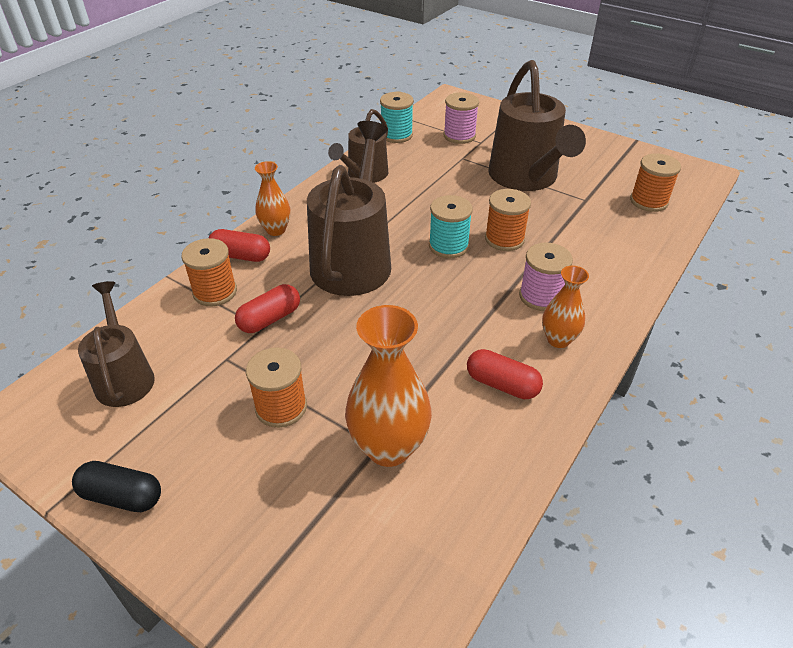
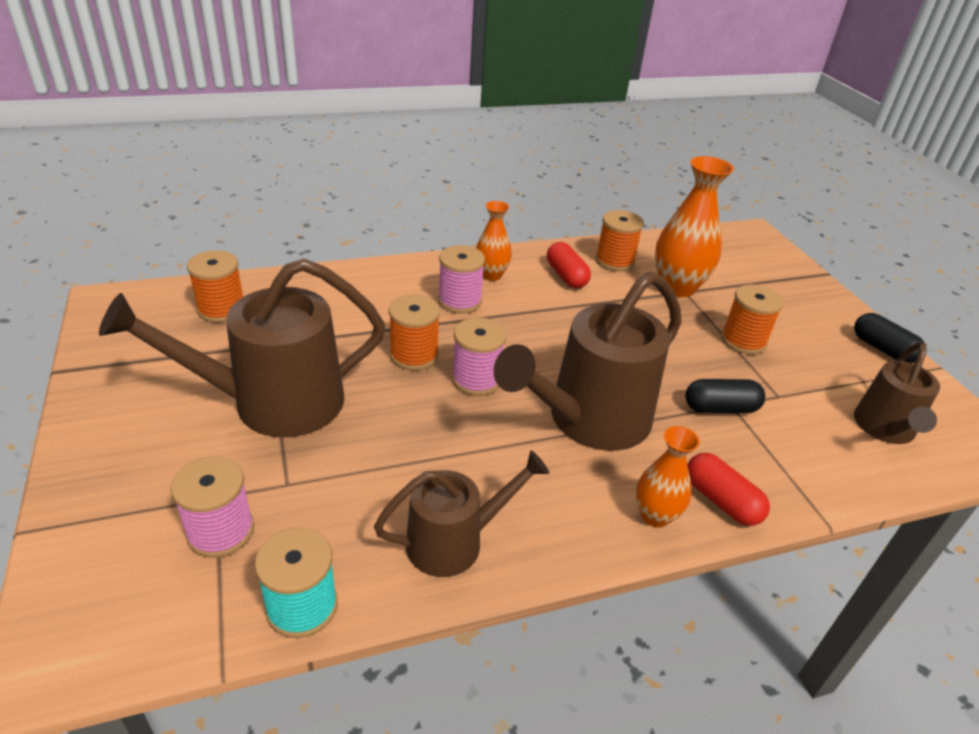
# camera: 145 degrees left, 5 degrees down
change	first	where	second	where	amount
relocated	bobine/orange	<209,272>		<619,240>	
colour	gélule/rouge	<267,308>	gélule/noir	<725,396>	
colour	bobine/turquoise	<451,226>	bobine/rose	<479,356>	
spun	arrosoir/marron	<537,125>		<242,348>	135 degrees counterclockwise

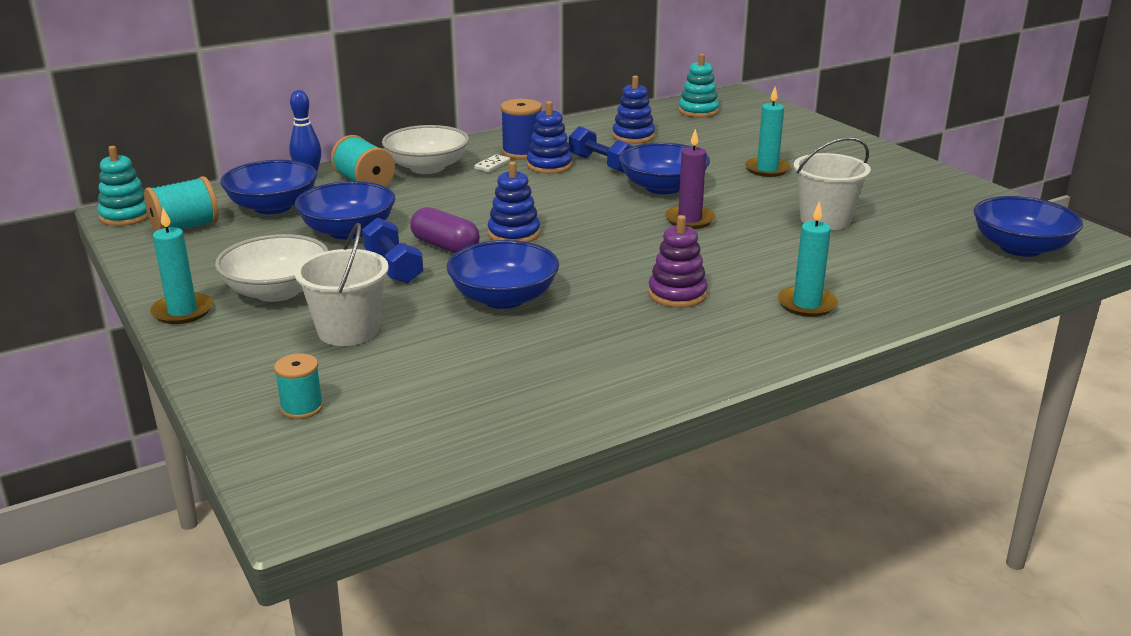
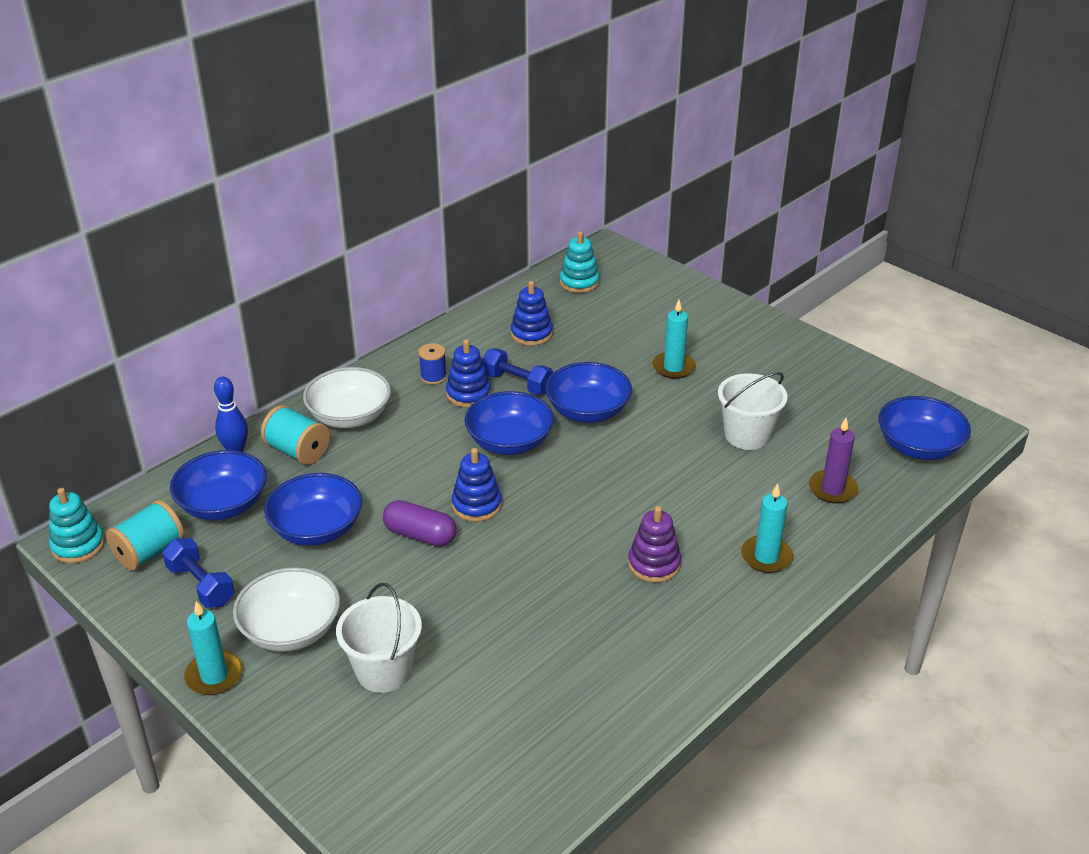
# camera: 15 degrees left, 10 degrees up
change	first	where	second	where	amount
missing	bobine/turquoise	<298,386>			
missing	domino/blanc	<492,163>			
relocated	haltère/bleu	<392,251>		<198,573>	
relocated	bol/bleu	<503,274>		<509,423>	
relocated	bougie/violet	<690,179>		<833,460>	
size	bobine/bleu	<521,129>		<432,364>	x0.65

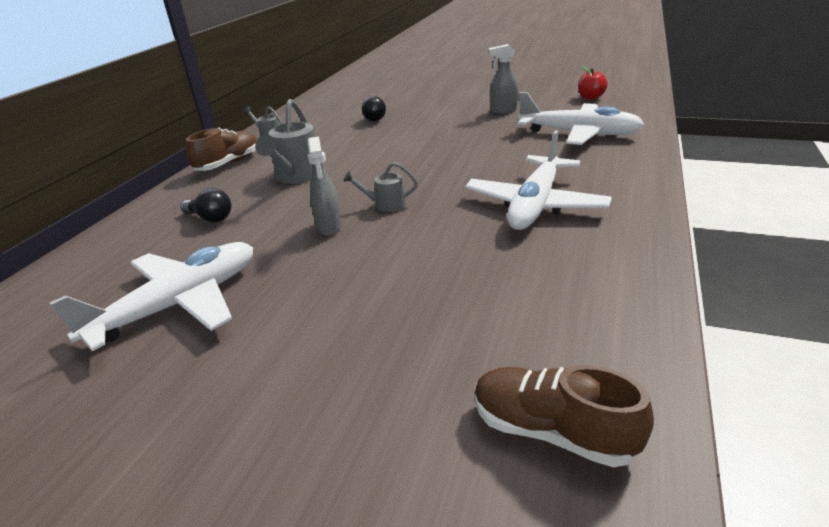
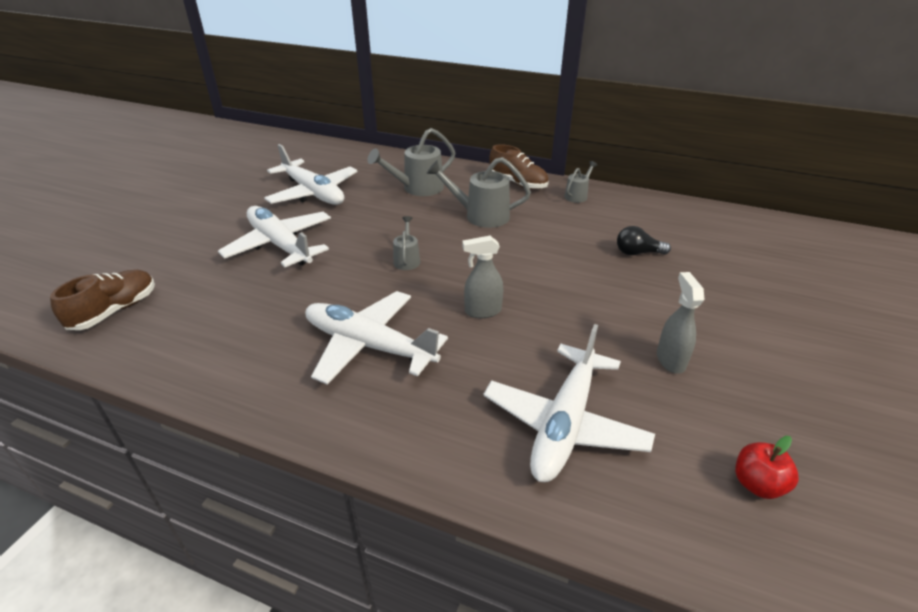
# camera: 90 degrees right, 5 degrees up
change	first	where	second	where	amount
appeared			avion/blanc	<274,236>	
relocated	vaporisateur/gris	<325,186>		<482,277>	
exchanged	ampoule/noir	<205,205>	arrosoir/gris	<411,162>	

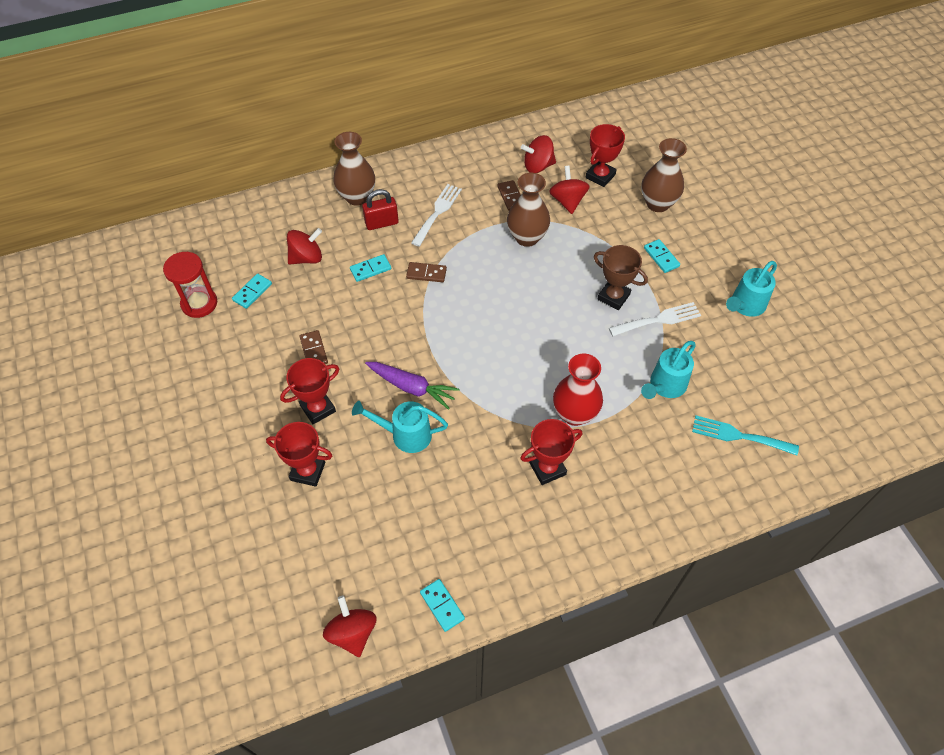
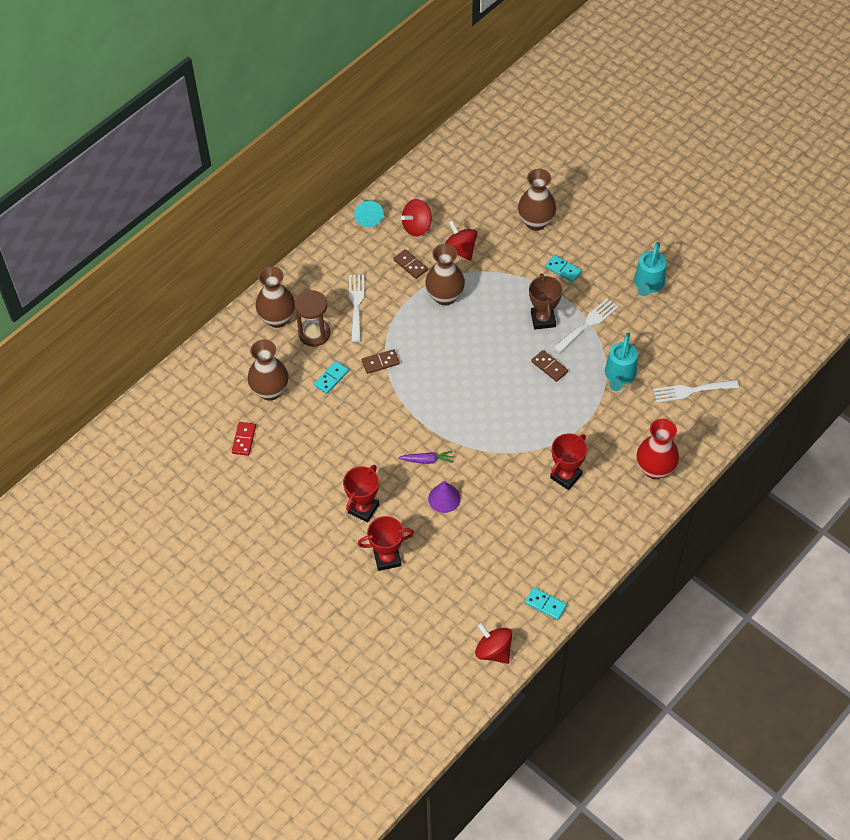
# camera: 25 degrees left, 0 degrees up
change	first	where	second	where	amount
missing	sablier/rouge	<190,285>			
missing	trophée/rouge	<605,155>			
appeared			cône/turquoise	<369,213>	
relocated	domino/marron	<313,347>		<549,366>	
relocated	vase/rouge	<578,390>		<658,449>	
exchanged	toupie/rouge	<304,246>	vase/marron	<268,370>	
exchanged	arrosoir/turquoise	<400,427>	cône/violet	<444,497>	
exchanged	cadenas/rouge	<380,209>	sablier/marron	<312,318>	
colour	domino/turquoise	<252,291>	domino/rouge	<244,439>	
colour	fourchette/turquoise	<745,435>	fourchette/blanc	<696,391>	
spun	trophée/marron	<621,277>		<545,301>	75 degrees clockwise
size	carotte/violet	<412,386>		<425,457>	x0.63

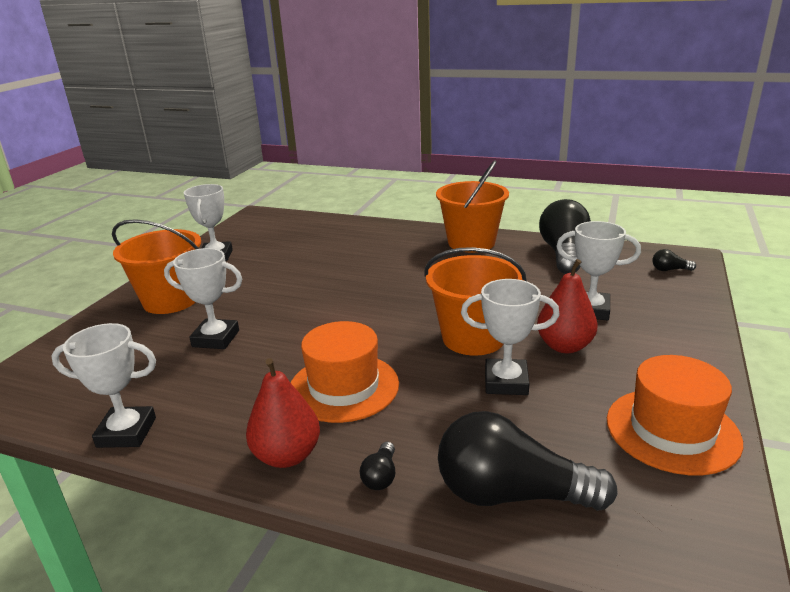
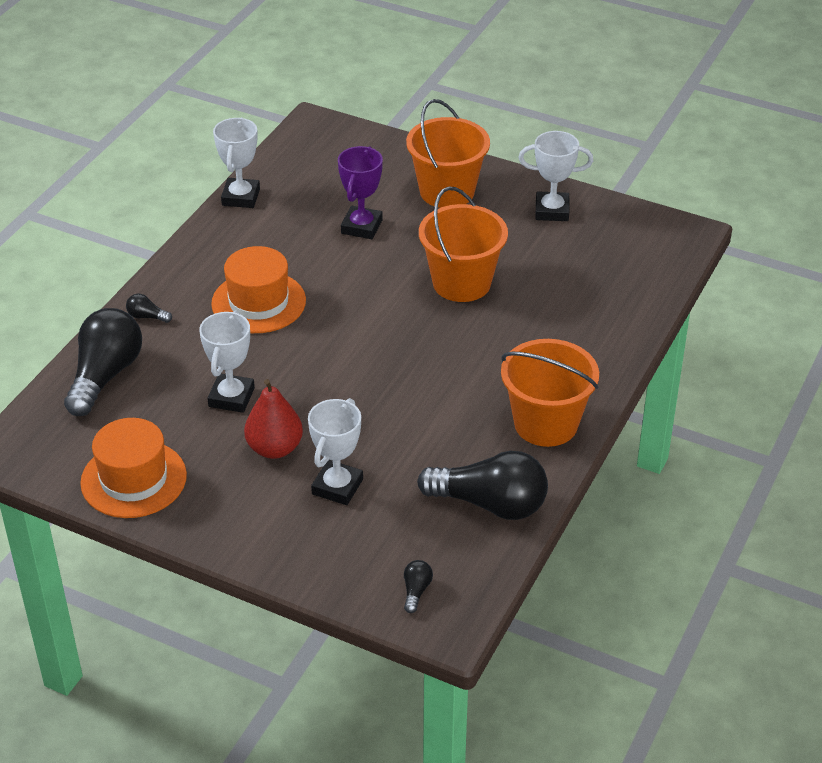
# camera: 95 degrees right, 15 degrees up
change	first	where	second	where	amount
missing	poire/rouge	<283,413>			
relocated	seau/orange	<475,301>		<463,244>	
colour	trophée/blanc	<203,298>	trophée/violet	<360,192>	

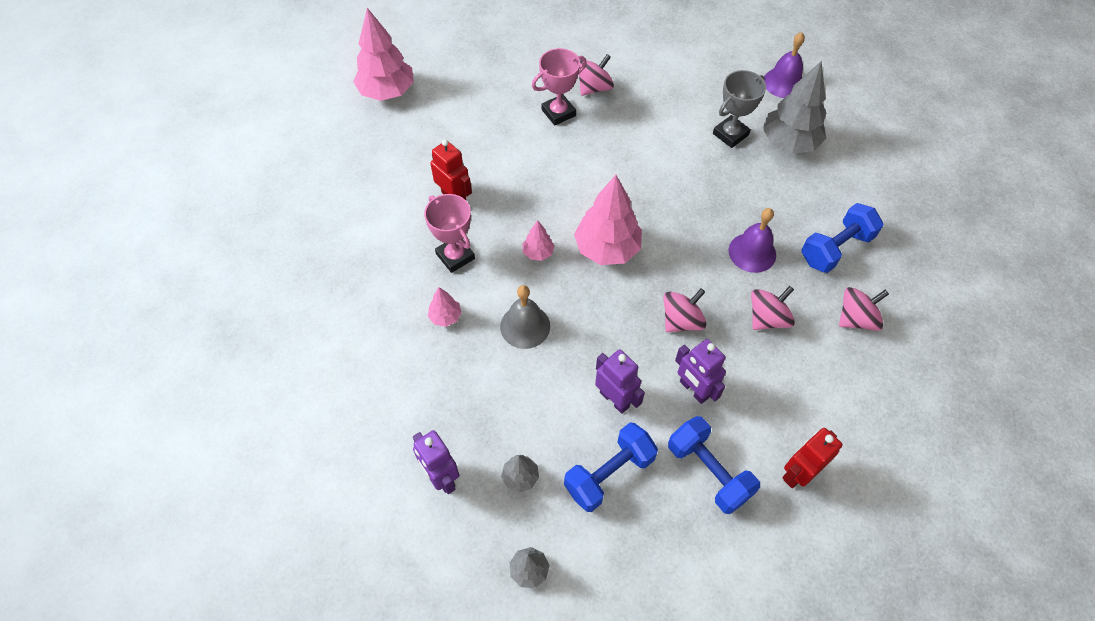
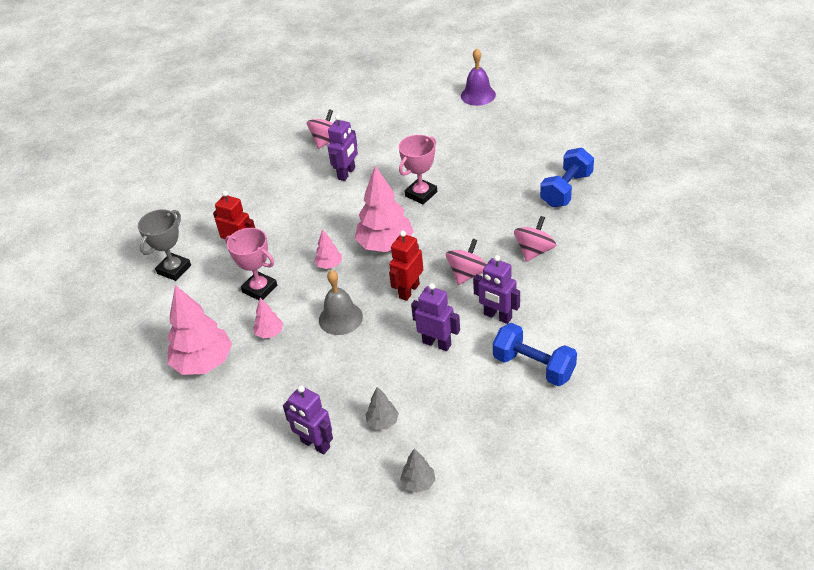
# camera: 15 degrees left, 15 degrees down
change	first	where	second	where	amount
missing	haltère/bleu	<611,467>			
missing	cloche/violet	<752,240>			
missing	arbre/gris	<794,107>			
missing	toupie/rose	<864,309>			
appeared			robot/violet	<343,148>	
relocated	arbre/rose	<383,54>		<199,330>	
relocated	trophée/rose	<559,87>		<418,169>	
relocated	trophée/gris	<739,109>		<164,245>	
relocated	robot/rouge	<812,458>		<406,266>	

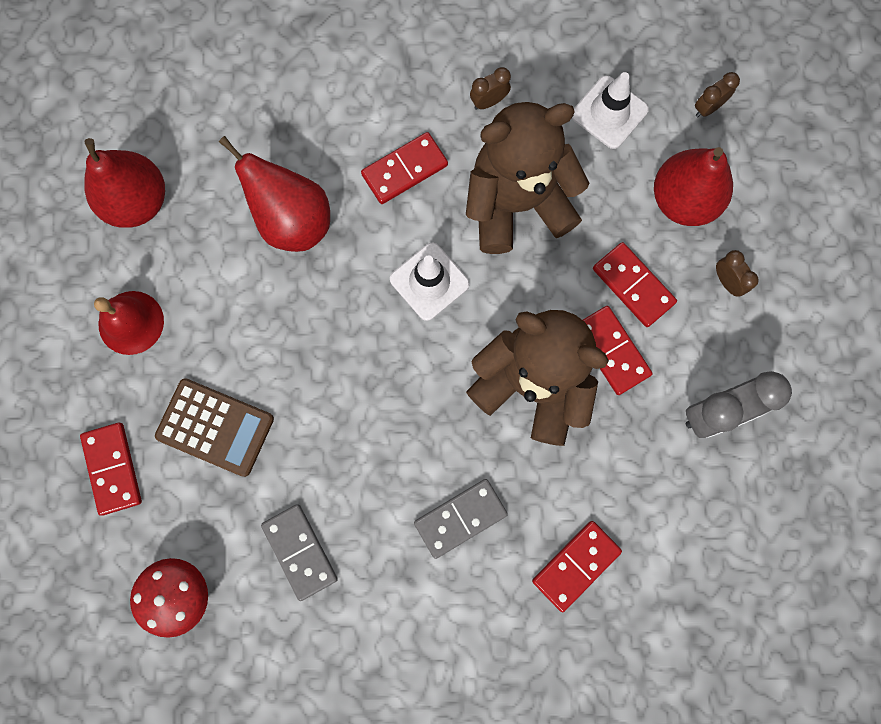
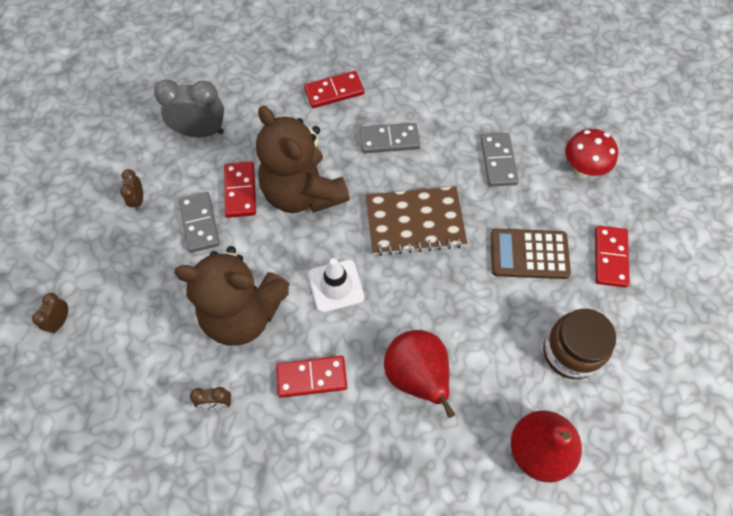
# camera: 155 degrees left, 15 degrees down
change	first	where	second	where	amount
missing	cône de chantier/blanc	<610,110>			
missing	poire/rouge	<693,186>			
appeared			carnet/marron	<416,221>	
exchanged	cloche/rouge	<129,323>	bocal/marron	<579,344>	
colour	domino/rouge	<635,284>	domino/gris	<199,222>	
spun	calculatrice/marron	<214,427>		<530,254>	45 degrees counterclockwise
spun	réveil/marron	<717,94>		<50,313>	120 degrees clockwise

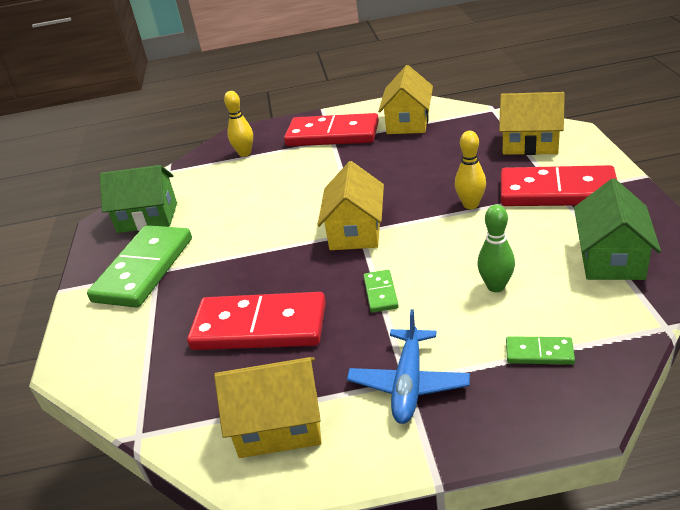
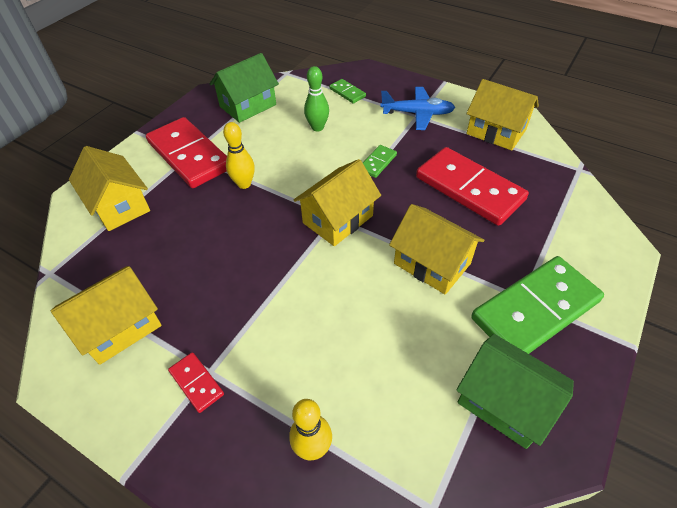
# camera: 145 degrees left, 15 degrees up
change	first	where	second	where	amount
appeared			maison/jaune	<436,249>	
spun	avion/bleu	<408,366>		<417,108>	45 degrees clockwise
size	domino/rouge	<331,129>		<196,382>	x0.44

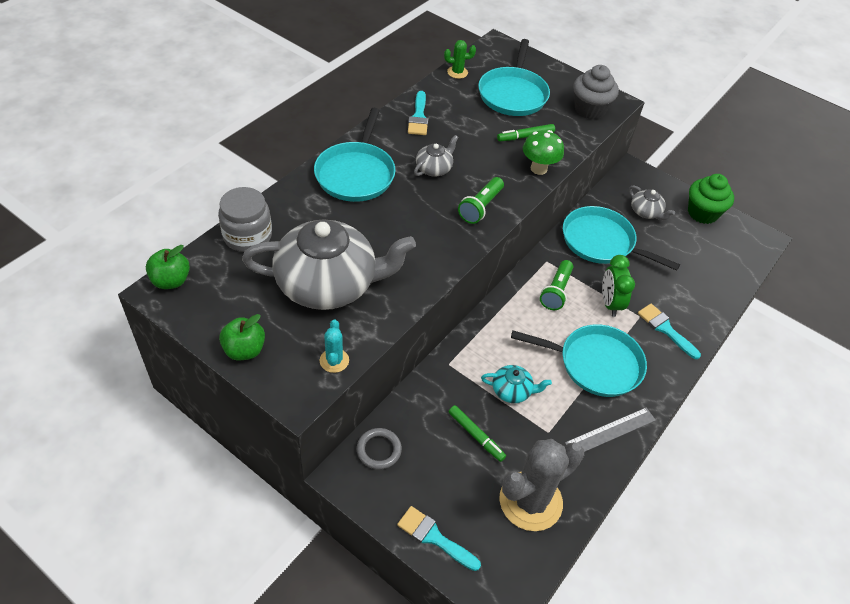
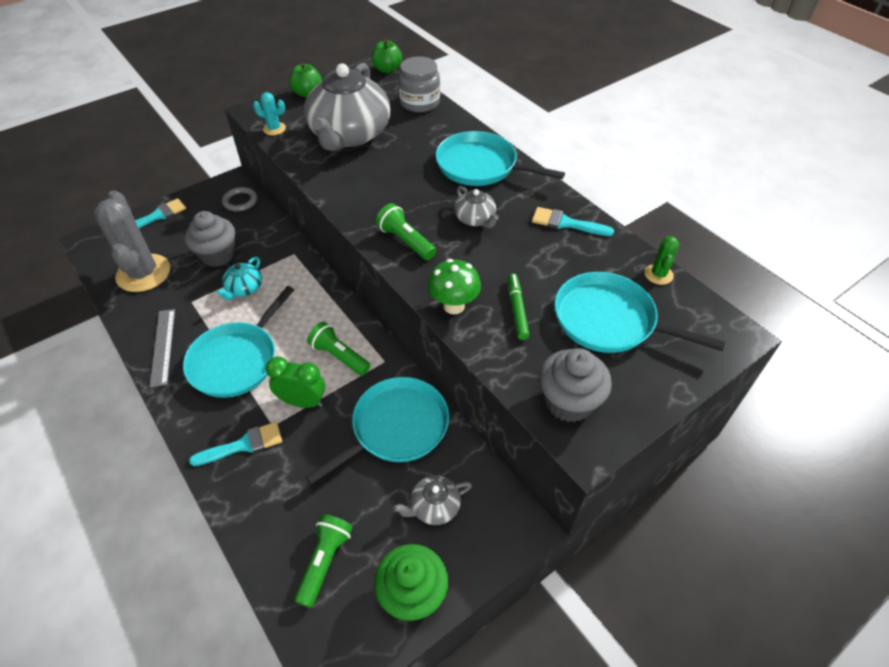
# camera: 110 degrees right, 0 degrees up
change	first	where	second	where	amount
appeared			lampe de poche/vert	<323,561>	
exchanged	feutre/vert	<477,433>	muffin/gris	<209,239>	

